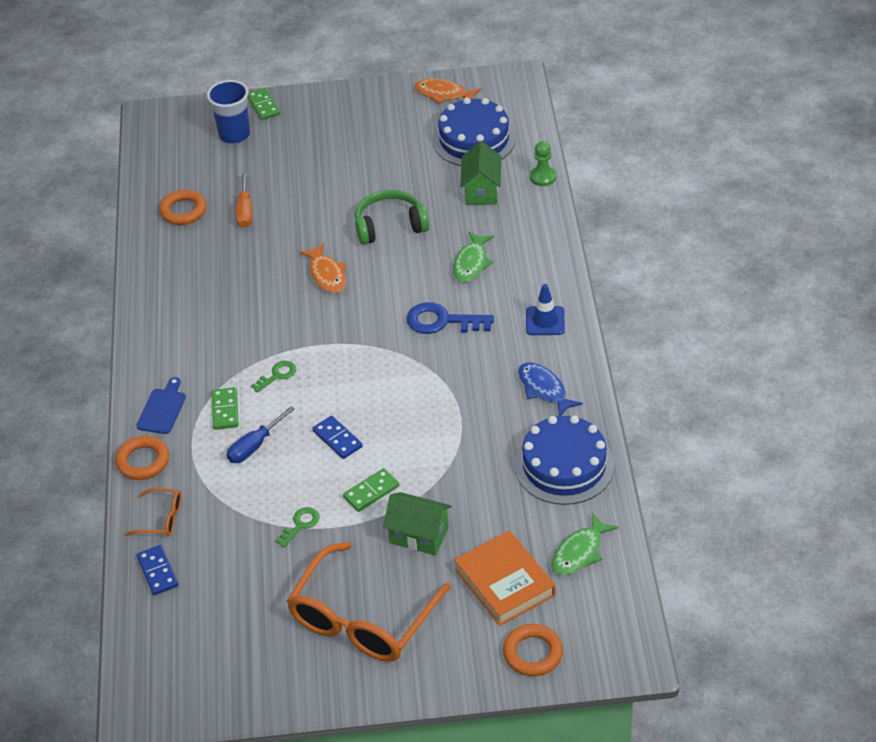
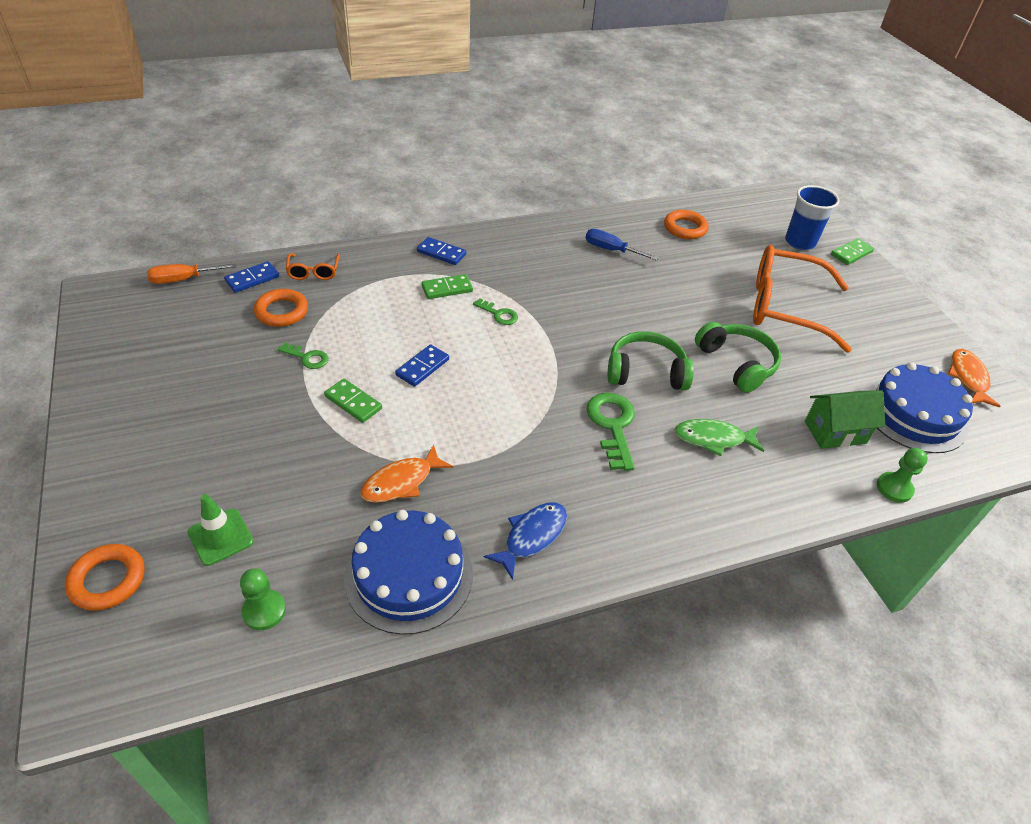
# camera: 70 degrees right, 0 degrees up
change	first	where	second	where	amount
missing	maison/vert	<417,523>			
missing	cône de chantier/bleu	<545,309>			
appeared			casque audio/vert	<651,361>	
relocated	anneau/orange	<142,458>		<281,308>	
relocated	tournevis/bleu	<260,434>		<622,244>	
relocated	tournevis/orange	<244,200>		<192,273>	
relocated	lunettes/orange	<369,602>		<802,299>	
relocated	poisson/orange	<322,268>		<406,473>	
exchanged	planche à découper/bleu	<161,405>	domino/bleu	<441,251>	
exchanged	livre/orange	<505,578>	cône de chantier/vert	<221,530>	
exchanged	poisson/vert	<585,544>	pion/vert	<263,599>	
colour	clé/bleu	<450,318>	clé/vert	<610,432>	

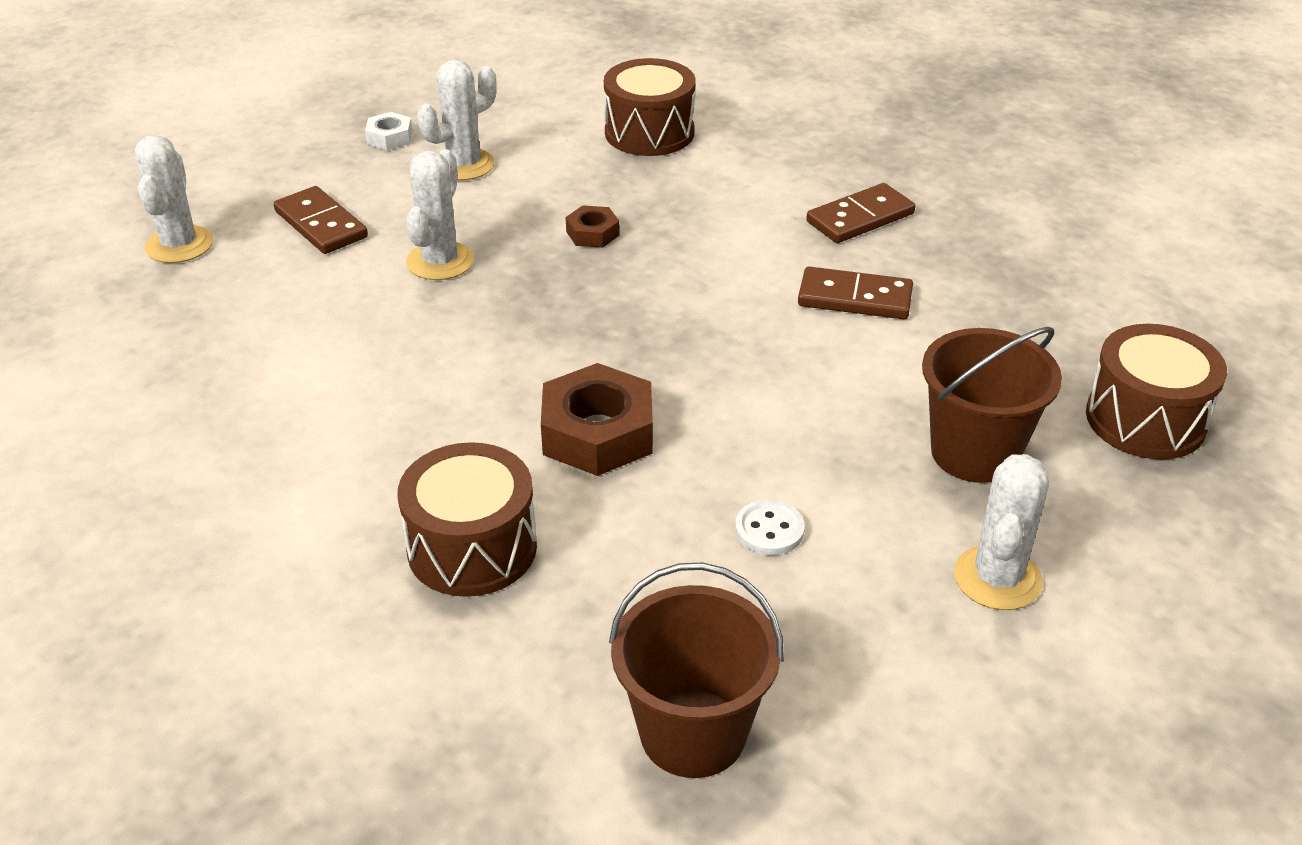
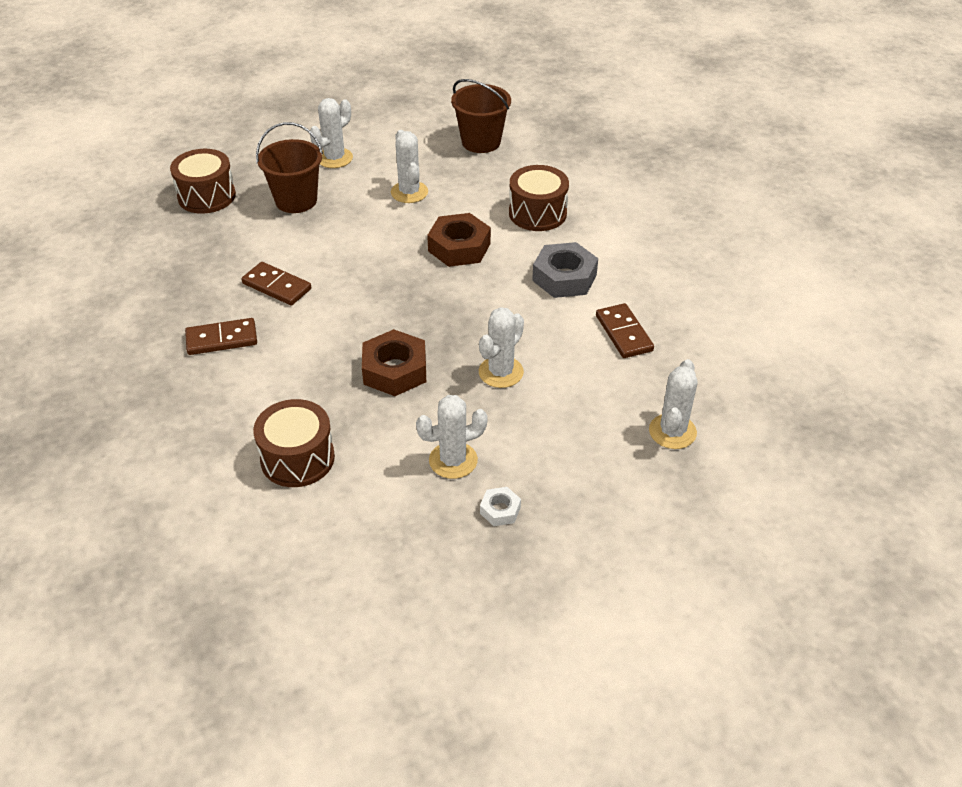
# camera: 160 degrees left, 5 degrees up
change	first	where	second	where	amount
appeared			écrou/gris	<565,270>	
relocated	domino/marron	<321,220>		<625,330>	
exchanged	bouton/blanc	<770,527>	cactus/blanc	<409,166>	
size	écrou/marron	<593,226>		<394,362>	x1.94

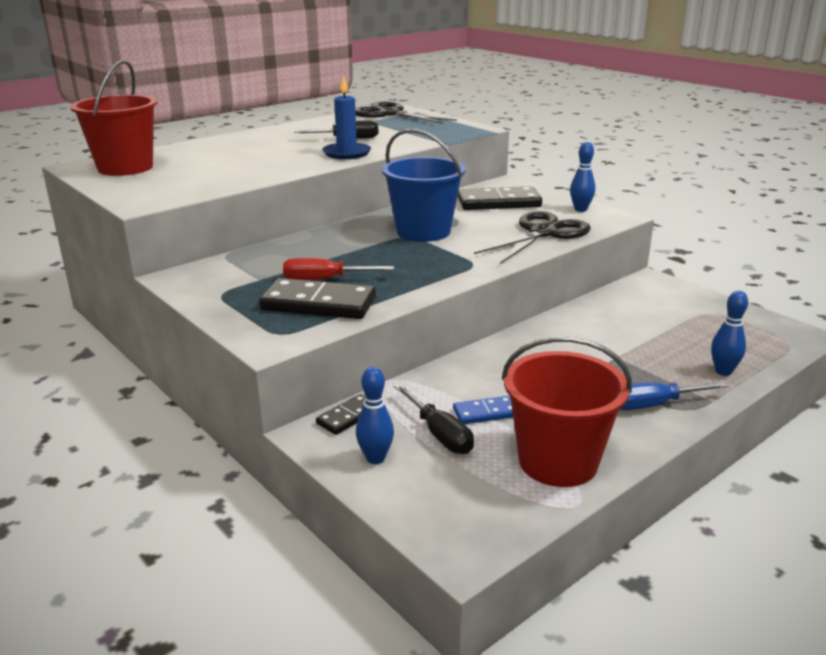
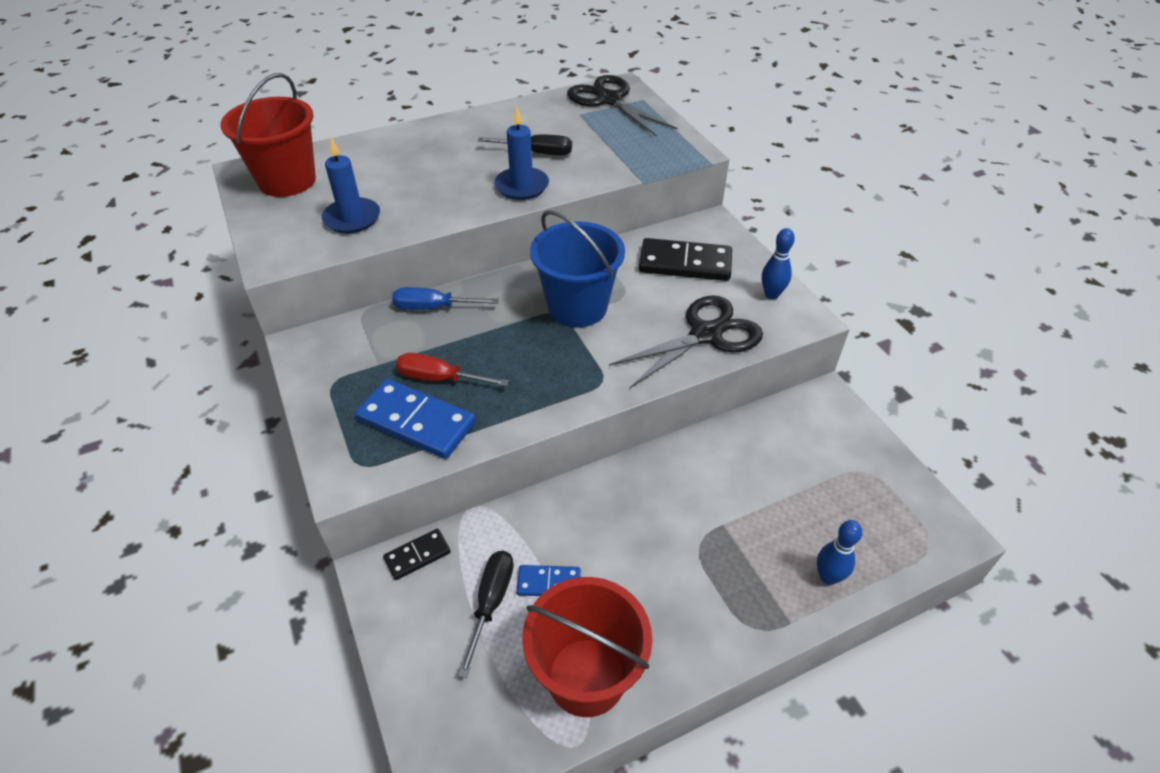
# camera: 15 degrees right, 20 degrees up
change	first	where	second	where	amount
missing	quille/bleu	<375,415>			
appeared			bougie/bleu	<351,185>	
relocated	tournevis/bleu	<674,396>		<445,298>	
colour	domino/noir	<317,298>	domino/bleu	<415,419>	
spun	tournevis/noir	<434,419>		<486,614>	150 degrees counterclockwise

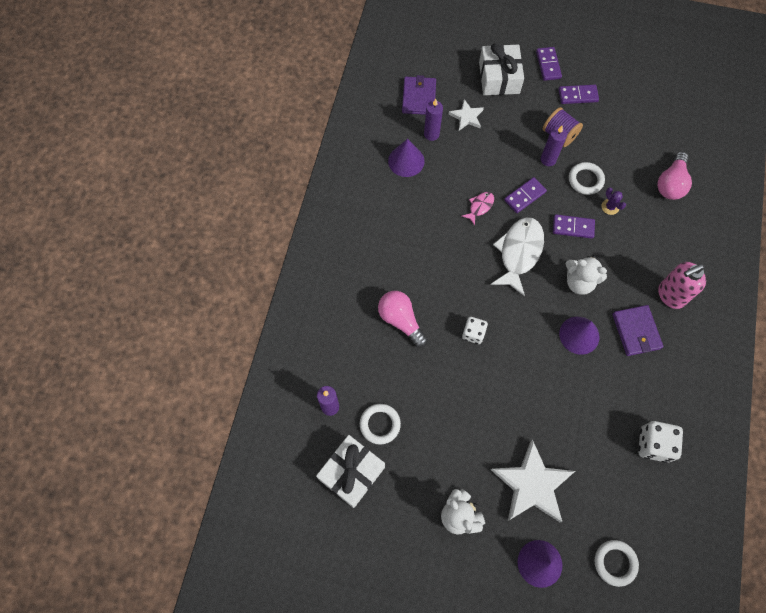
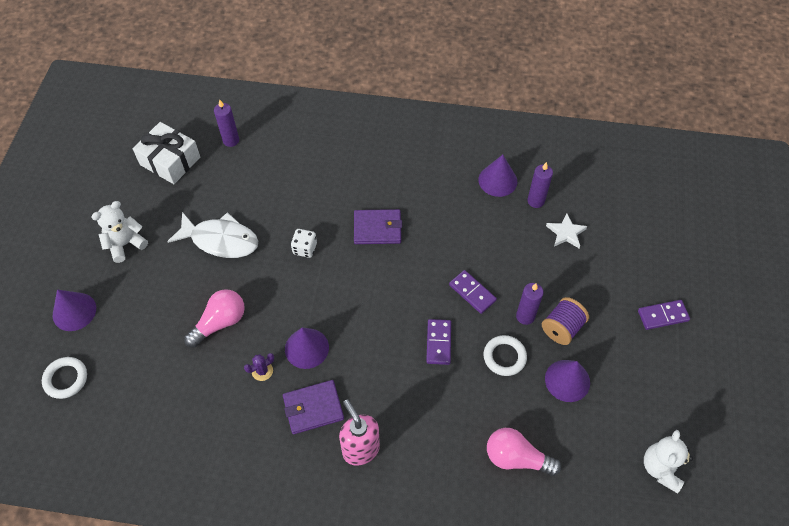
# camera: 85 degrees right, 10 degrees down
change	first	where	second	where	amount
missing	anneau/blanc	<380,424>			
missing	poisson/rose	<478,208>			
missing	cadeau/blanc	<501,69>			
missing	étoile/blanc	<533,480>			
missing	domino/violet	<579,94>			
missing	dé/blanc	<660,442>			
appeared			cône/violet	<567,381>	
relocated	ampoule/rose	<403,319>		<214,318>	
relocated	portefeuille/violet	<419,95>		<378,226>	
relocated	poisson/blanc	<517,256>		<212,235>	
relocated	ours en peluche/blanc	<586,275>		<668,461>	
relocated	cactus/violet	<614,201>		<259,367>	

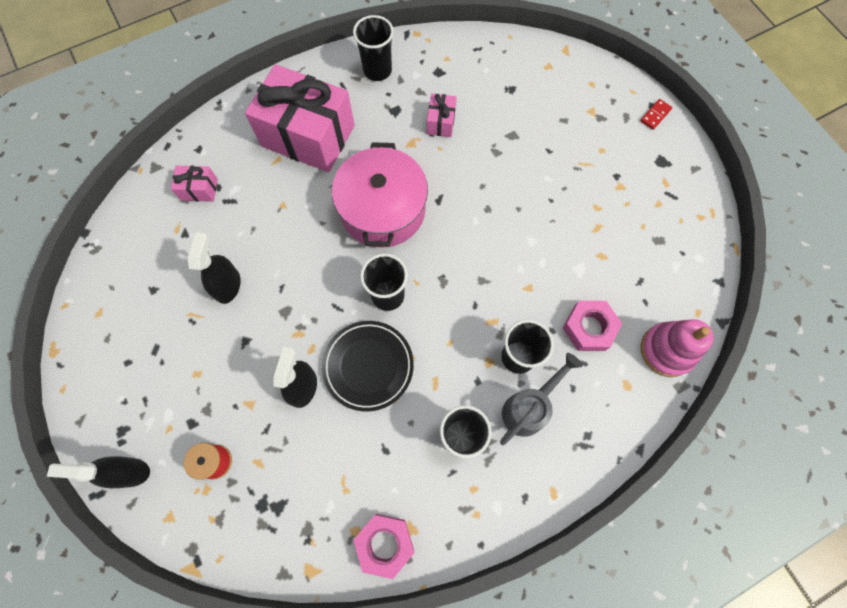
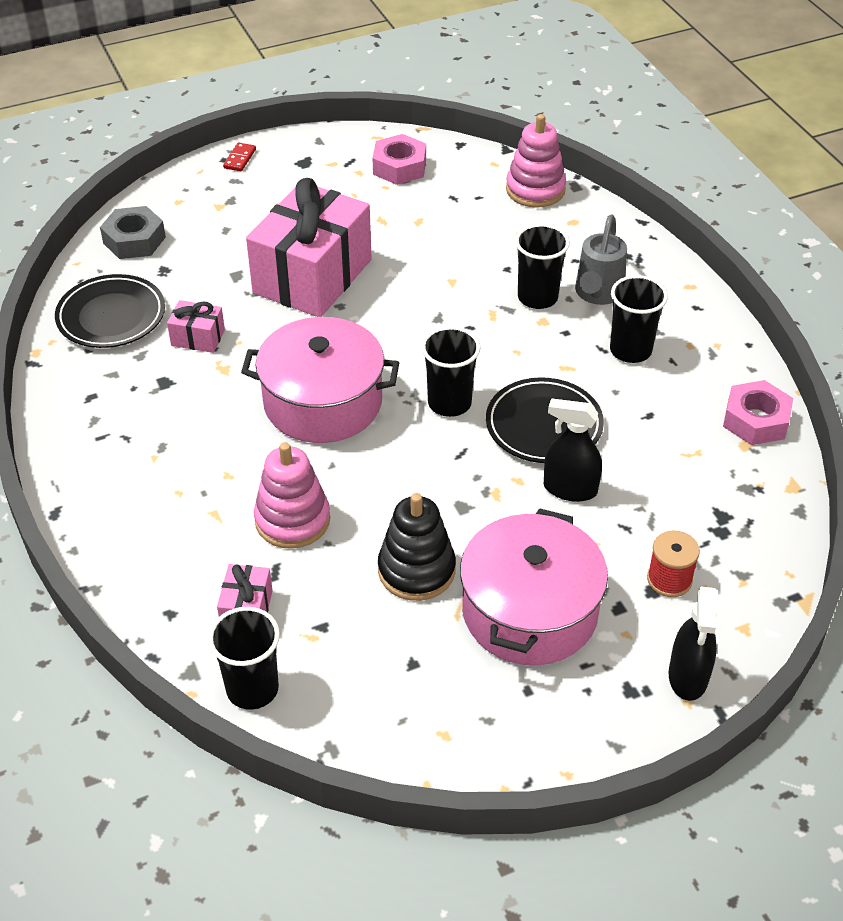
# camera: 85 degrees left, 25 degrees down
change	first	where	second	where	amount
appeared			assiette/noir	<110,311>	
appeared			écrou/gris	<133,232>	
appeared			jouet à empiler/rose	<292,495>	
appeared			marmite/rose	<534,586>	
relocated	cadeau/rose	<300,118>		<309,247>	
relocated	gobelet/noir	<373,48>		<244,658>	
relocated	écrou/rose	<592,326>		<399,159>	
exchanged	vaporisateur/noir	<214,268>	jouet à empiler/noir	<417,547>	
spun	arrosoir/gris	<541,399>		<601,259>	120 degrees counterclockwise
spun	domino/rouge	<656,114>		<239,157>	60 degrees clockwise

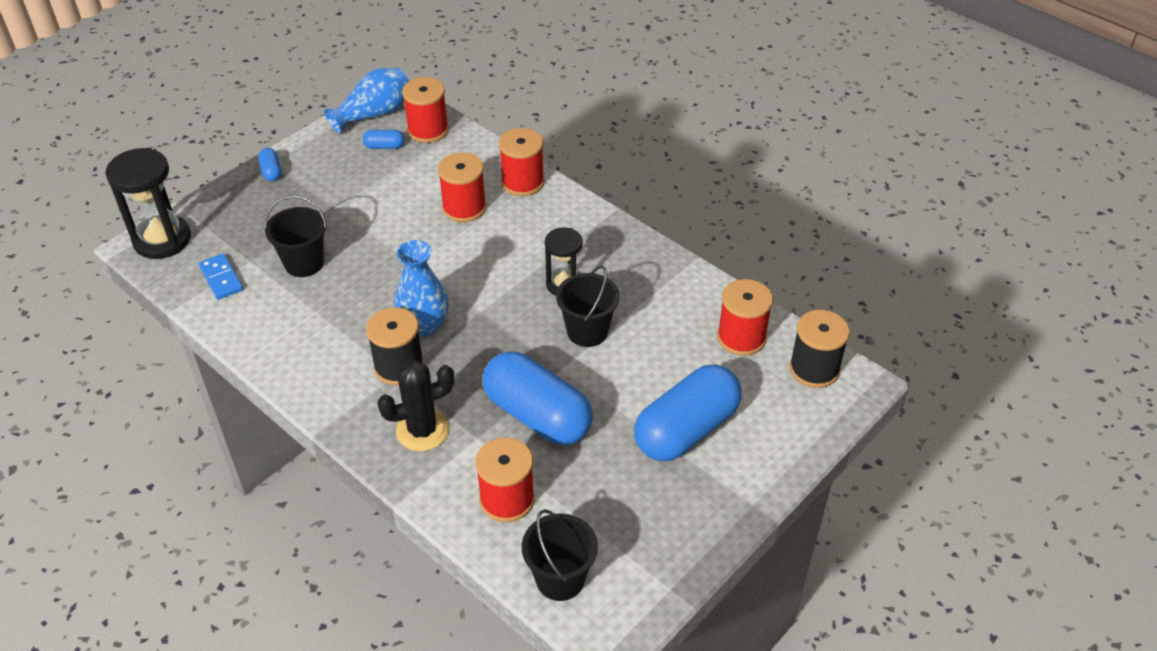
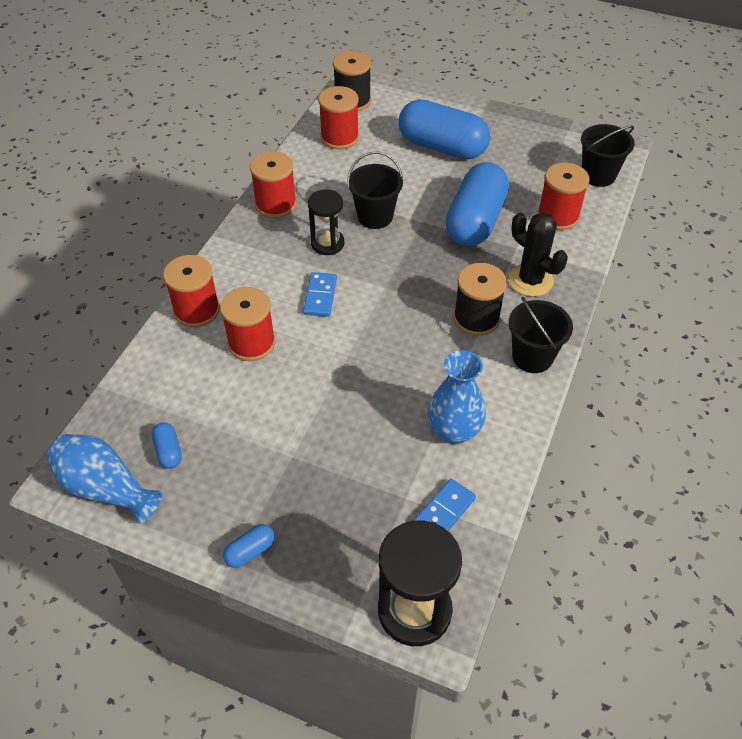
# camera: 110 degrees left, 5 degrees up
change	first	where	second	where	amount
appeared			domino/bleu	<320,294>	
relocated	seau/noir	<295,236>		<541,335>	
relocated	vase/bleu	<421,288>		<457,397>	
relocated	bobine/rouge	<425,110>		<273,184>	

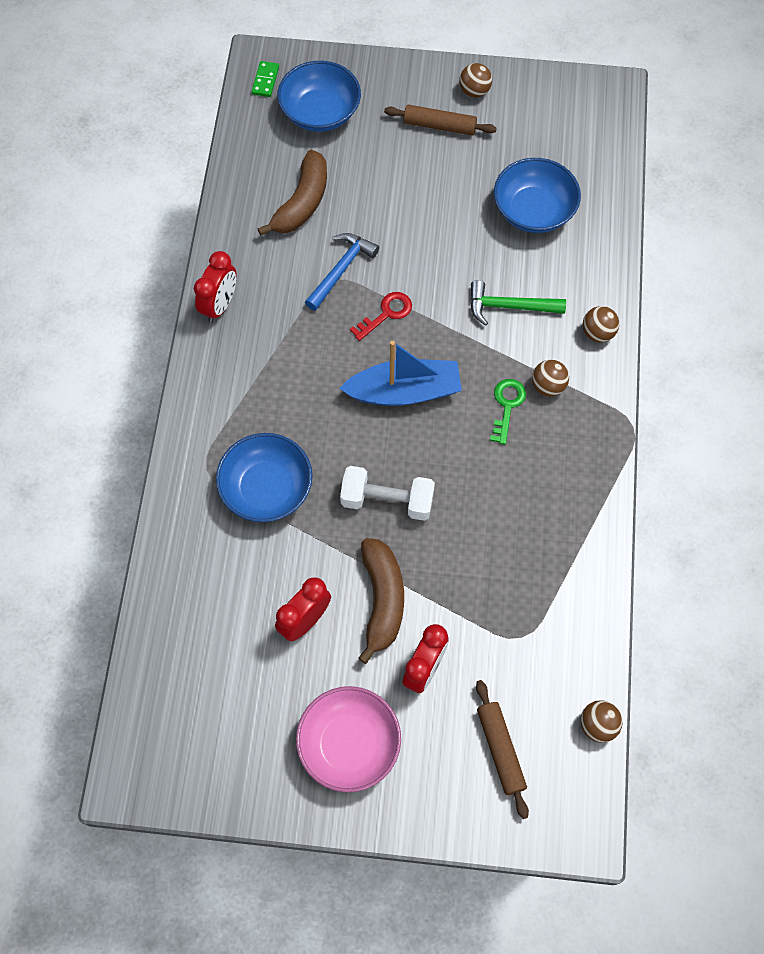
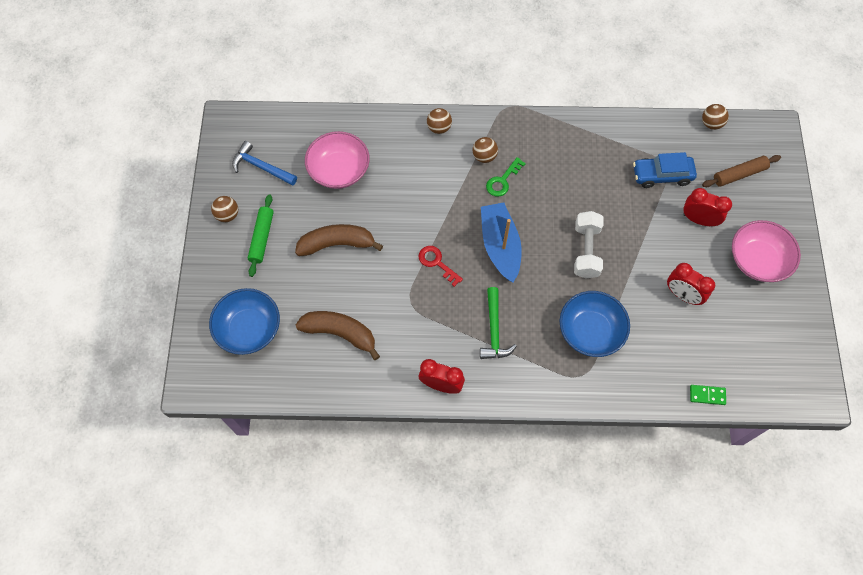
# camera: 95 degrees left, 0 degrees up
change	first	where	second	where	amount
appeared			voiture/bleu	<665,170>	
relocated	domino/vert	<265,79>		<708,395>	
relocated	marteau/bleu	<342,272>		<264,163>	
relocated	banane/marron	<381,601>		<339,240>	
relocated	marteau/vert	<518,303>		<498,323>	
colour	rouleau à pâtisserie/marron	<440,120>	rouleau à pâtisserie/vert	<261,235>	
colour	bol/bleu	<537,195>	bol/rose	<337,160>	
spun	clé/vert	<508,412>		<506,177>	60 degrees counterclockwise

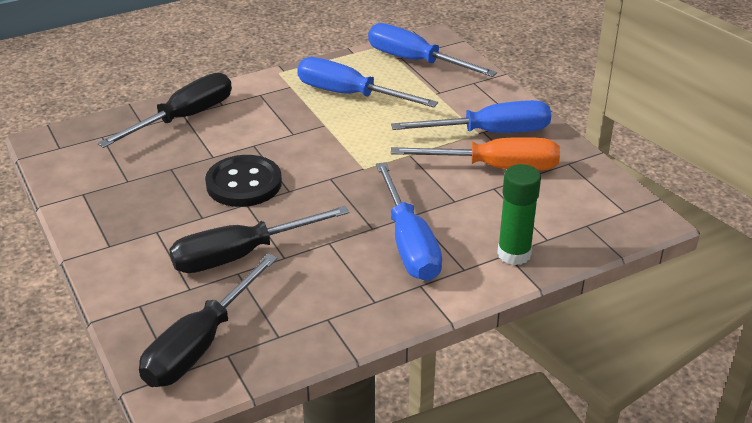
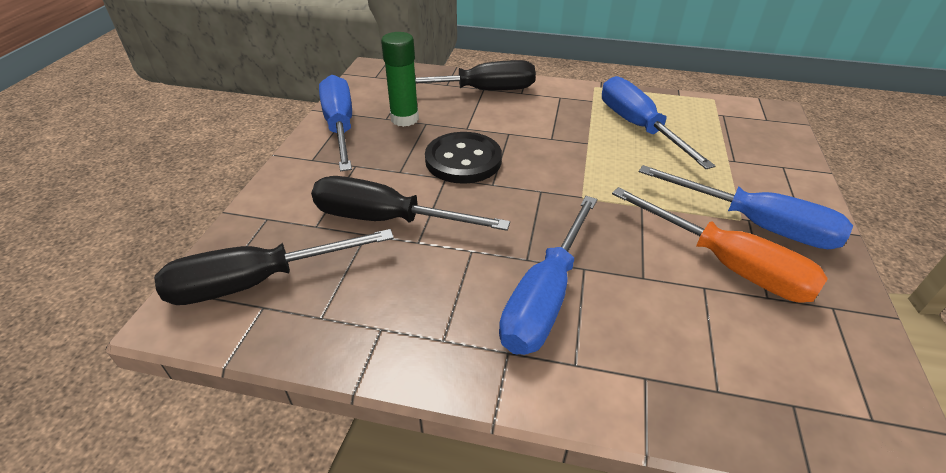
# camera: 40 degrees right, 5 degrees up
change	first	where	second	where	amount
relocated	tournevis/bleu	<432,50>		<335,123>	
relocated	bâton de colle/vert	<519,214>		<400,79>	

